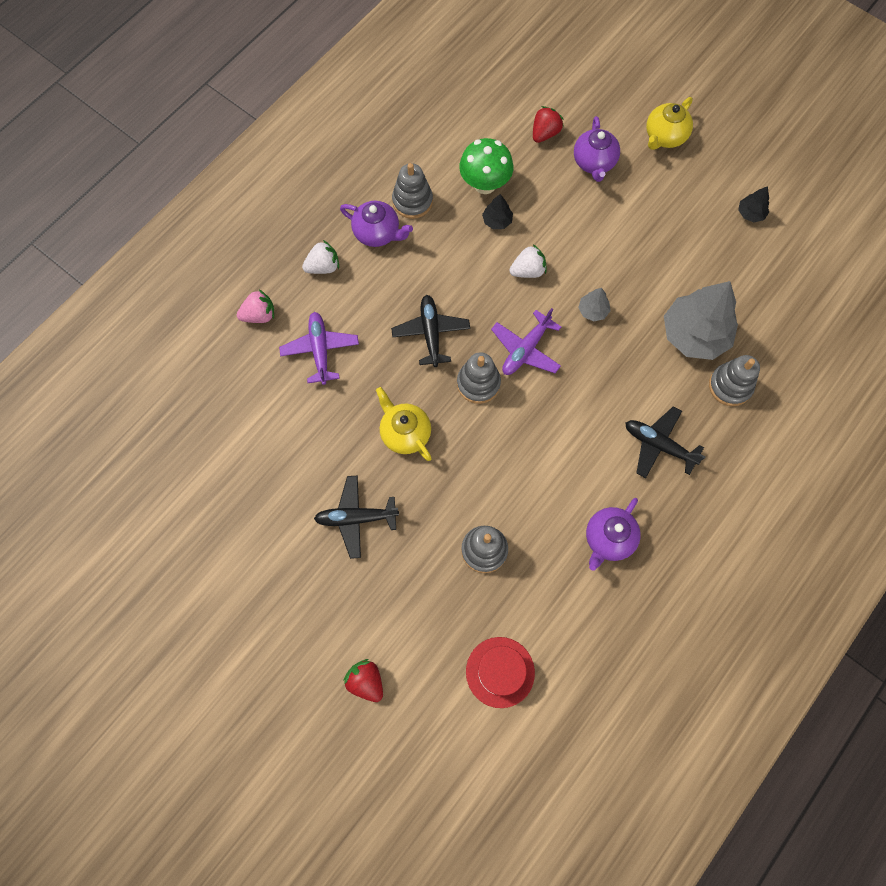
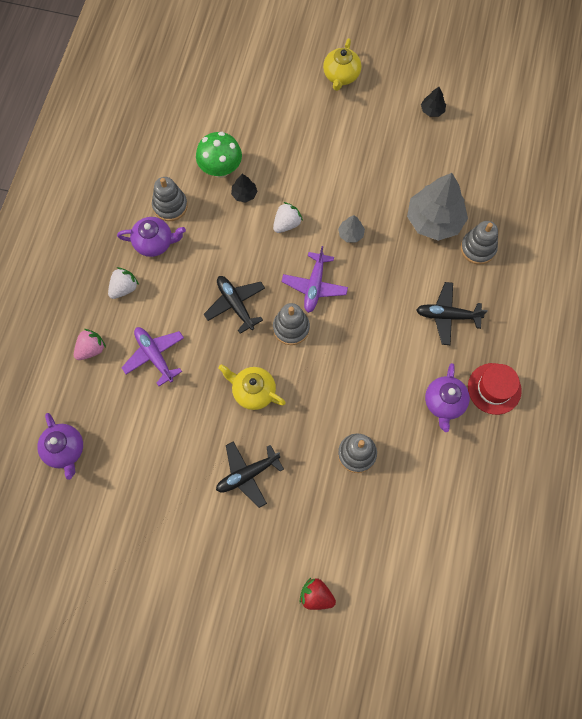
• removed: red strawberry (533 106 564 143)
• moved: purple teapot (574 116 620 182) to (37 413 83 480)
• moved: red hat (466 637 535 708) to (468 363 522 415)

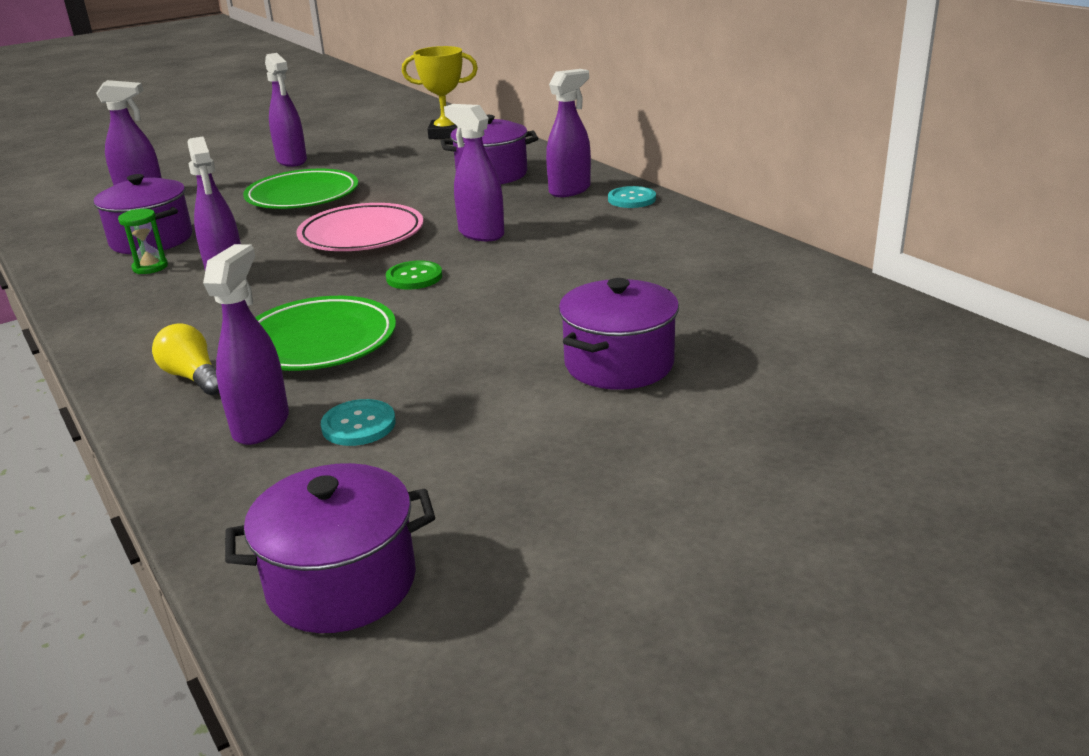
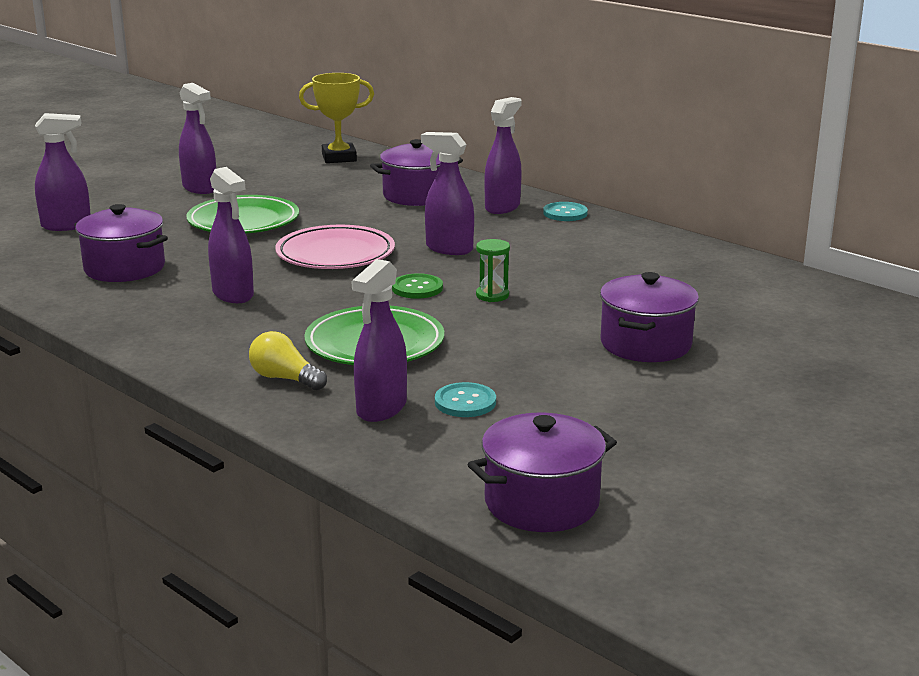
• moved: green hourglass (118 209 168 274) to (476 239 510 302)
• turned: purple spray bottle (203 244 289 445) = (351 259 407 422) 150 degrees counterclockwise

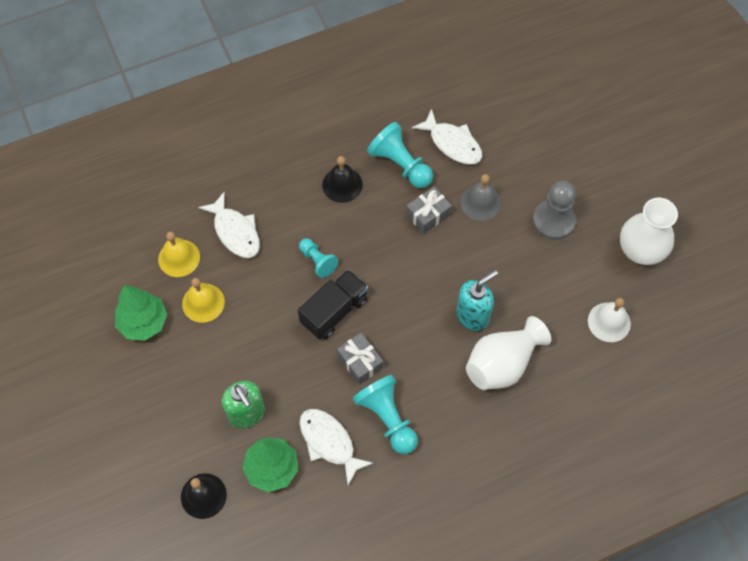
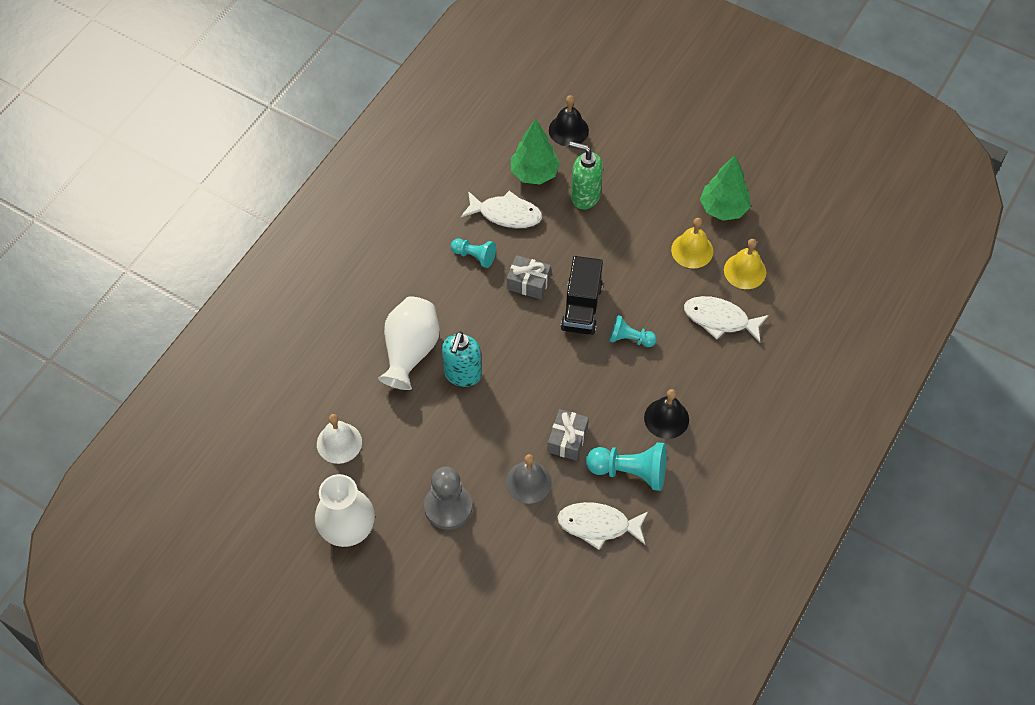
• resized: turquoise pawn (352 375 418 454) = (451 239 496 268) x0.61

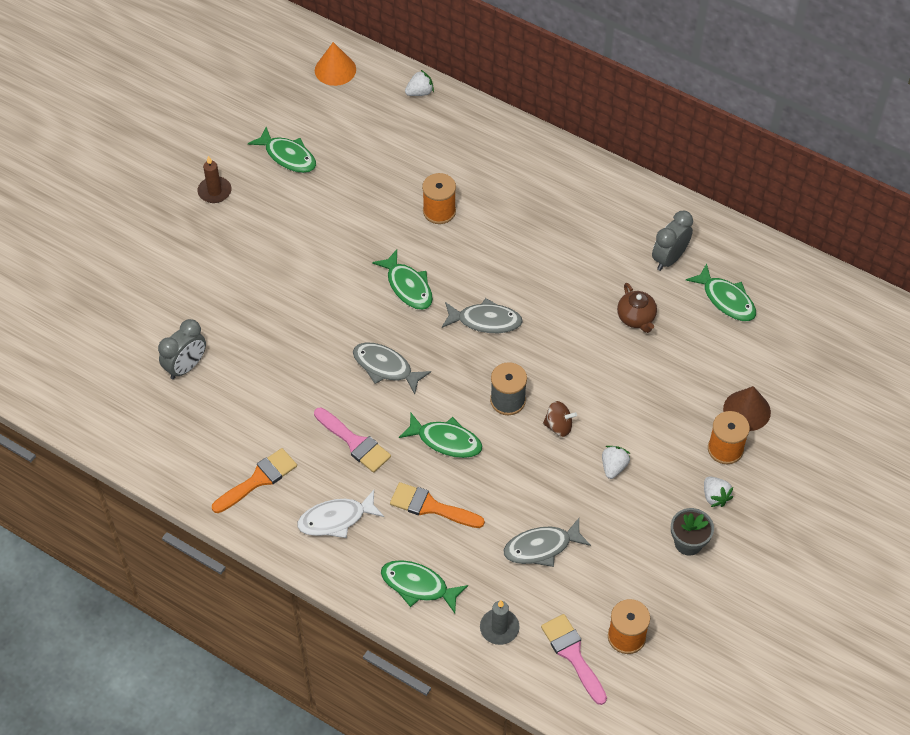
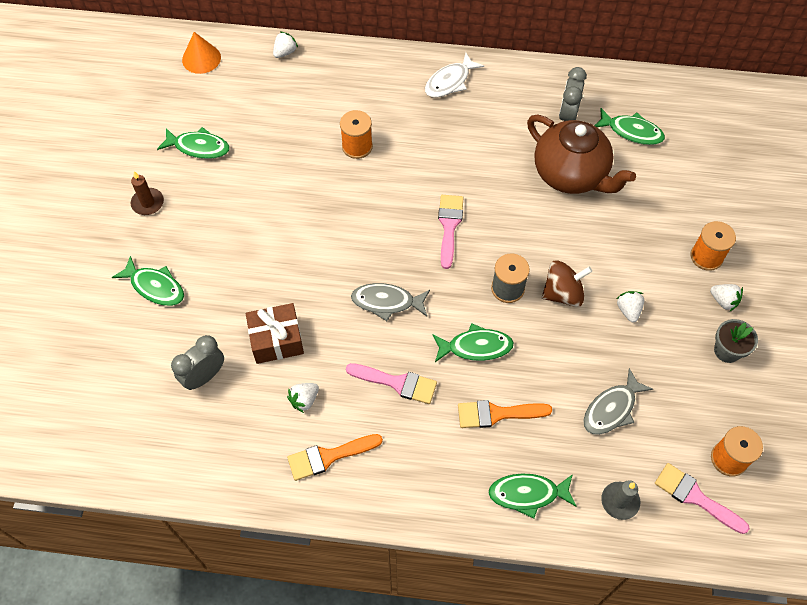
• moved: green fish (372 250 433 310) to (112 256 184 306)
• resized: brown teapot (617 283 657 333) = (527 115 636 194) x2.12
• replaced: grey fish (442 298 523 333) to pink brush (438 195 463 269)
• turned: grey clock (158 319 206 380) = (171 335 224 390) 150 degrees counterclockwise
• removed: brown cone (723 386 771 431)
• resized: brown spinning top (543 401 577 437) = (542 260 592 307) x1.51
• turned: orange brush (212 448 297 513) = (287 434 383 481) 135 degrees counterclockwise
• moved: white fish (297 490 384 538) to (425 52 484 98)
• added: brown gift (246 303 304 364)
• added: white strawberry (287 383 319 413)

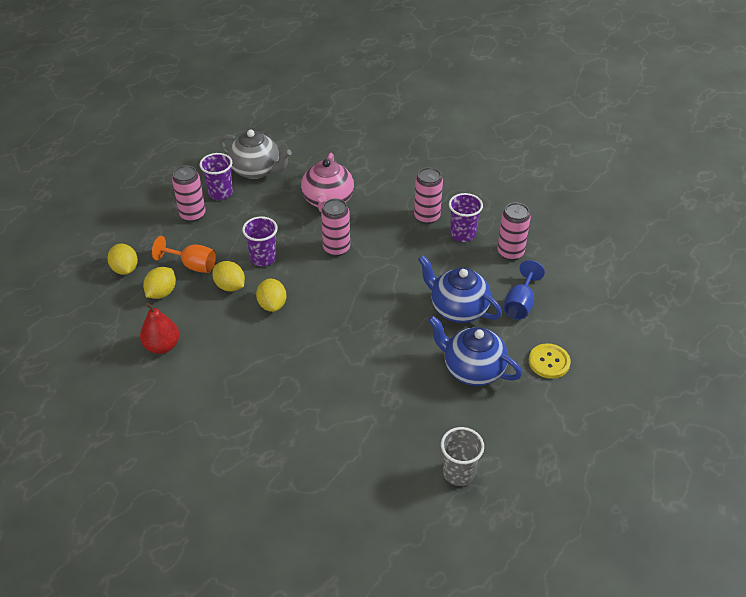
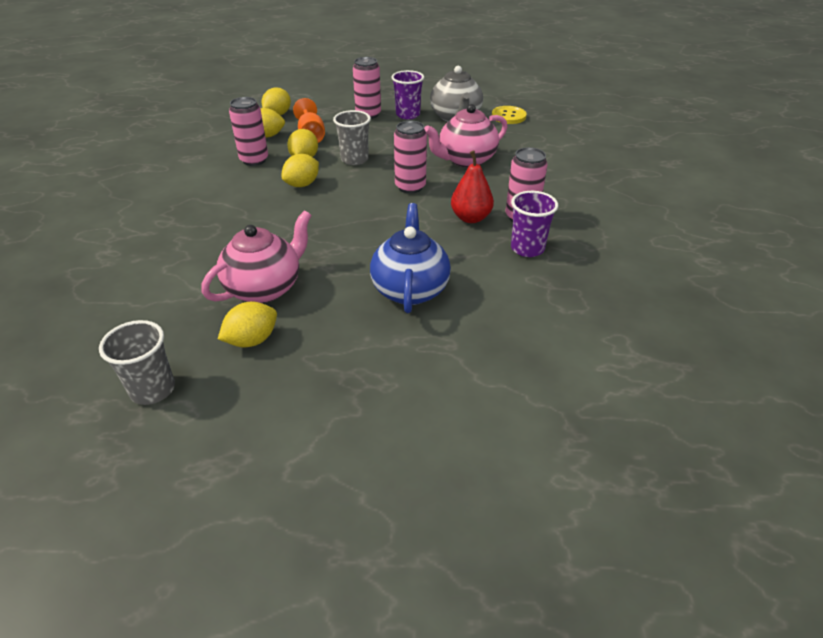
• moved: pink can (497 203 531 260) to (229 97 268 166)
• recoloured: purple cup (242 216 278 266) to grey cup (333 110 371 165)
• removed: blue goblet (503 260 545 320)
• moved: red pear (140 302 179 354) to (451 151 494 223)
• removed: blue teapot (428 316 522 386)
• moved: yellow button (529 343 571 379) to (492 106 527 124)
• added: pink teapot (201 210 312 303)
• added: yellow lemon (218 301 277 347)

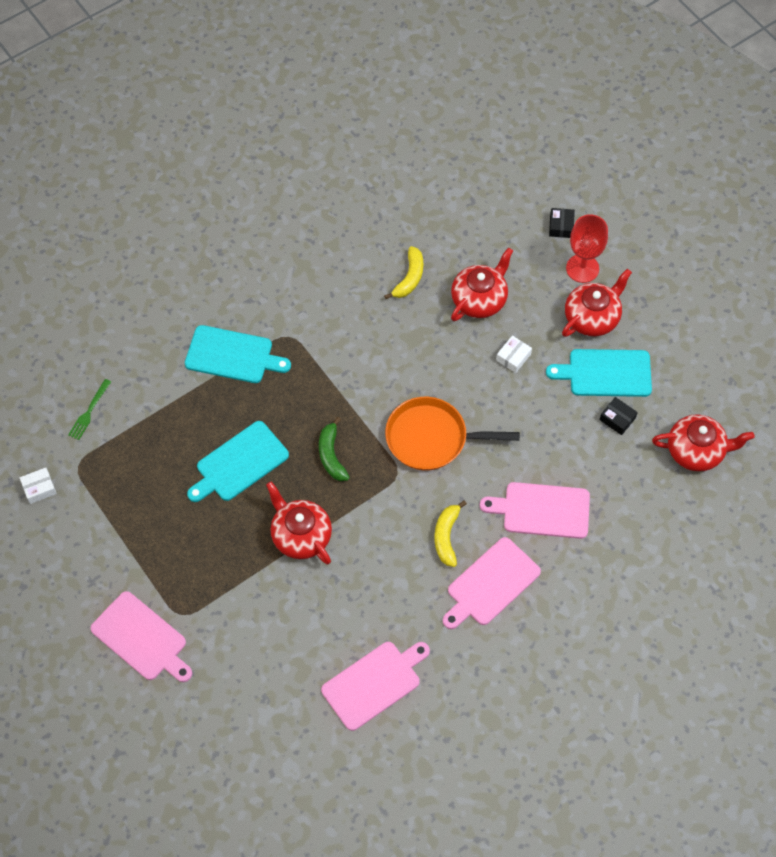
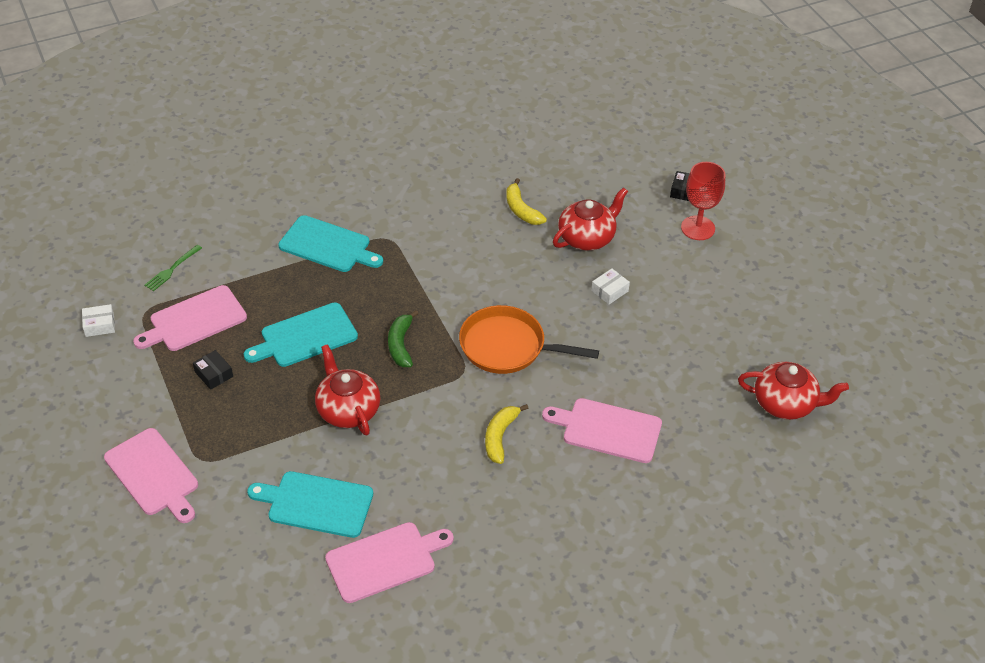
• turned: yellow banana (384 246 423 299) = (506 178 547 225) 120 degrees clockwise
• removed: red teapot (562 269 632 337)
• moved: turquoise cutting board (546 349 652 397) to (247 471 373 538)
• moved: black box (600 397 638 435) to (193 350 233 390)
• moved: pink cutting board (443 537 541 629) to (133 285 247 351)

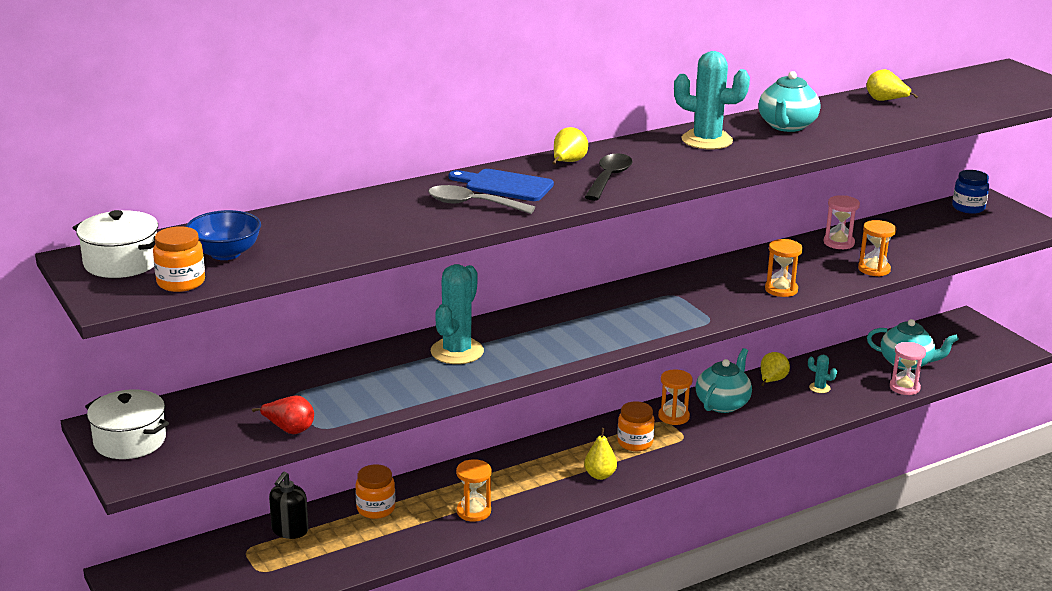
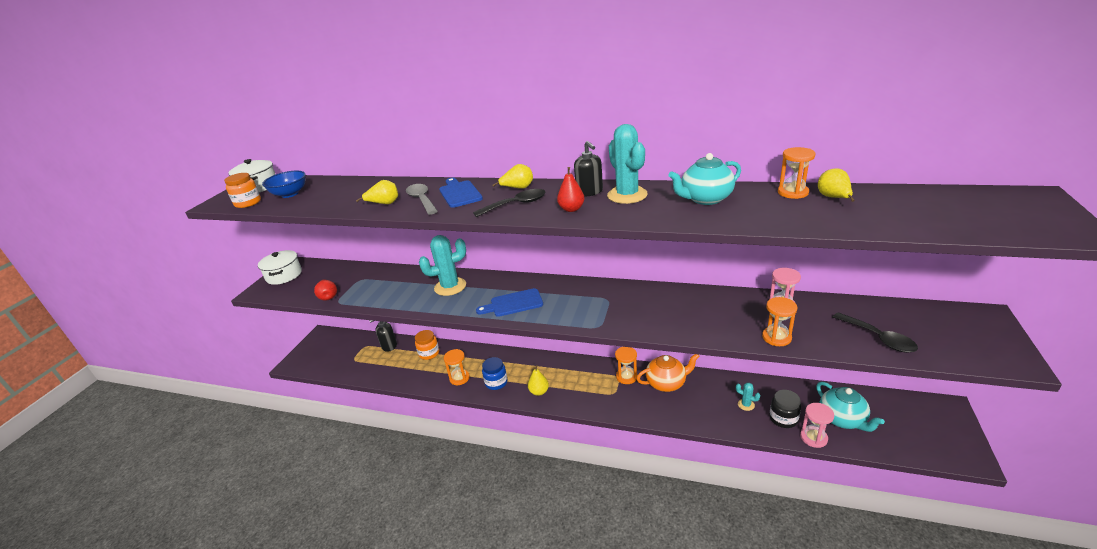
• moved: blue jar (952 170 989 214) to (482 357 507 390)
• moved: orange hourglass (765 239 803 297) to (778 147 816 199)
• recoloured: turquoise teapot (696 348 752 413) to orange teapot (637 354 700 392)
• moved: yellow pear (761 352 790 386) to (356 180 398 204)
• turned: turquoise cactus (808 355 837 393) = (736 383 760 411) 45 degrees counterclockwise
• removed: orange jar (617 401 655 451)
• added: black soap dispenser (574 141 603 196)
• added: red pear (557 167 584 212)
• added: blue cutting board (476 288 543 317)
• added: black spoon (833 312 918 353)
• added: black jar (770 390 801 428)

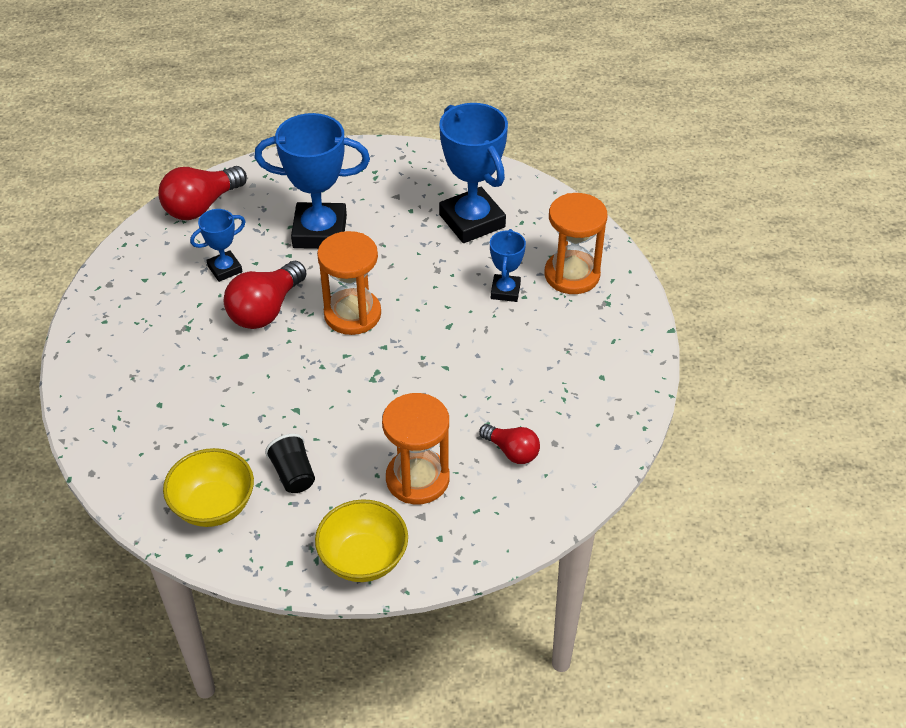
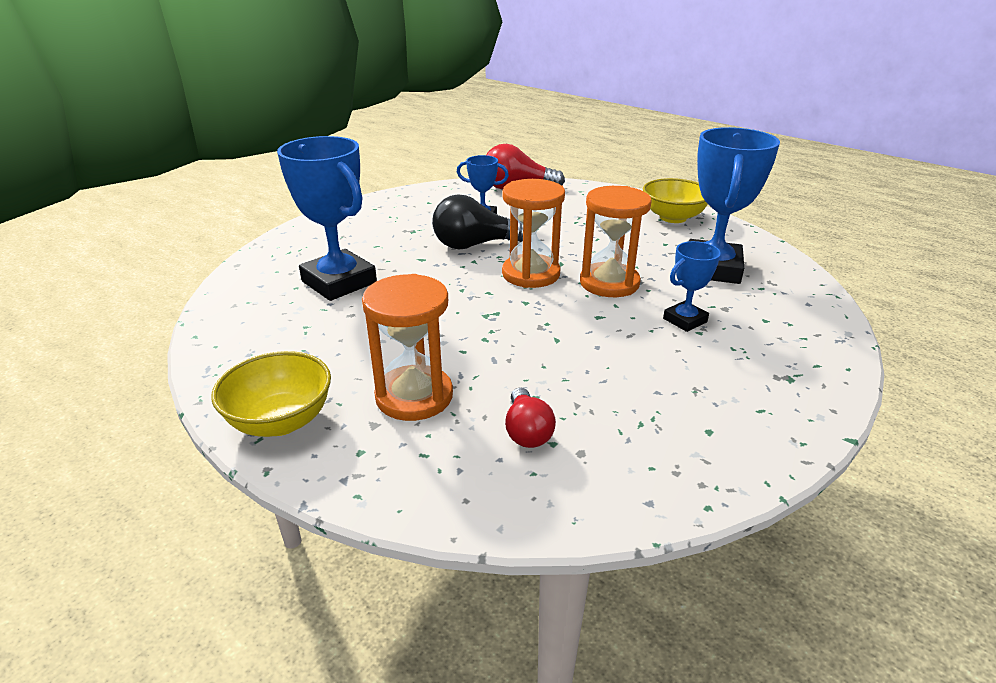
• moved: blue trophy (254 113 370 249) to (277 136 377 301)
• moved: orange hourglass (545 193 608 294) to (580 186 652 297)
• recoloured: red light bulb (224 261 307 329) to black light bulb (432 194 523 249)
• removed: black cup (265 434 315 493)
• moved: yellow bowl (163 448 254 527) to (643 178 708 223)

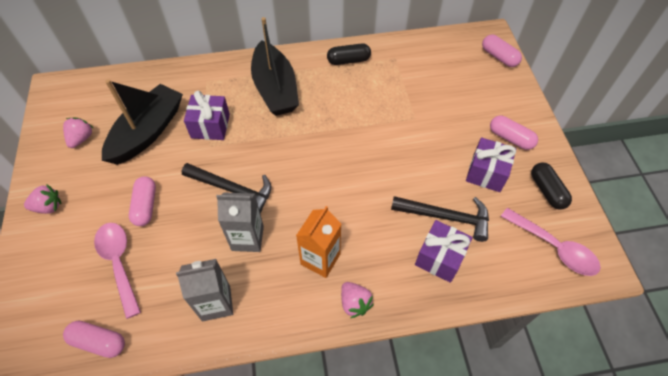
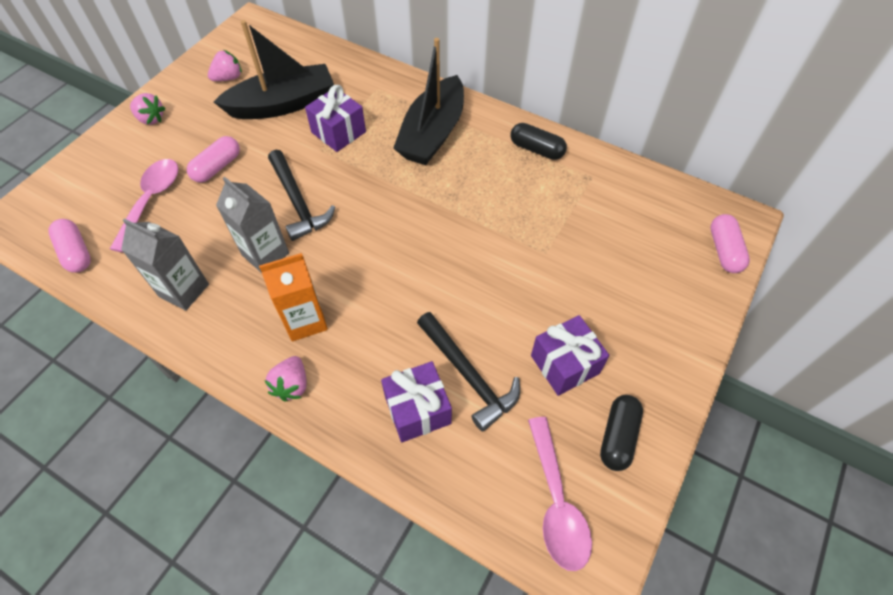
• removed: pink capsule (490 116 538 150)

